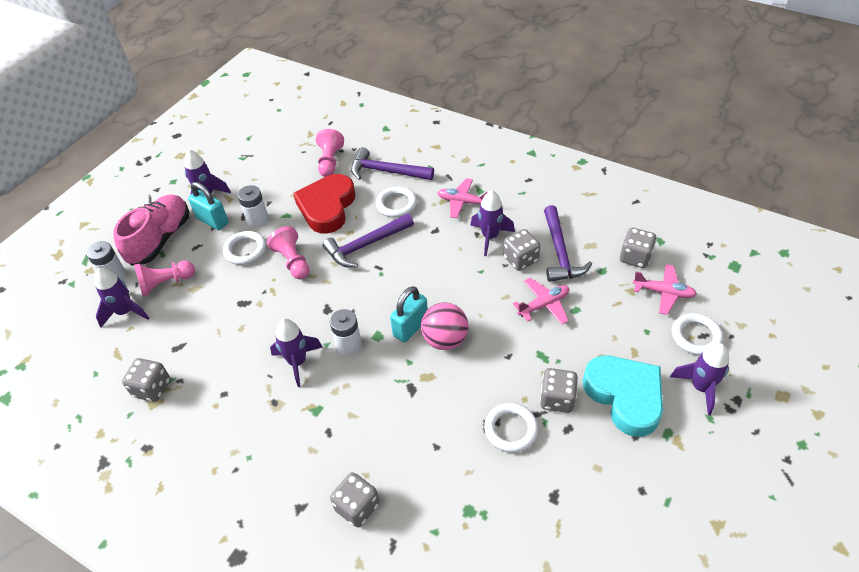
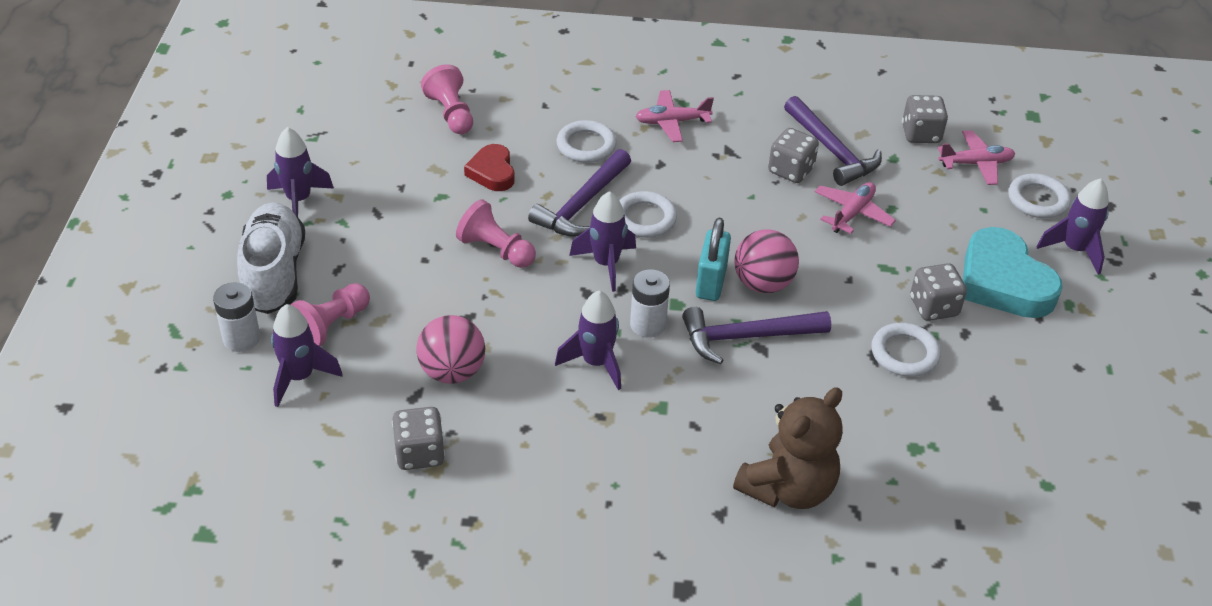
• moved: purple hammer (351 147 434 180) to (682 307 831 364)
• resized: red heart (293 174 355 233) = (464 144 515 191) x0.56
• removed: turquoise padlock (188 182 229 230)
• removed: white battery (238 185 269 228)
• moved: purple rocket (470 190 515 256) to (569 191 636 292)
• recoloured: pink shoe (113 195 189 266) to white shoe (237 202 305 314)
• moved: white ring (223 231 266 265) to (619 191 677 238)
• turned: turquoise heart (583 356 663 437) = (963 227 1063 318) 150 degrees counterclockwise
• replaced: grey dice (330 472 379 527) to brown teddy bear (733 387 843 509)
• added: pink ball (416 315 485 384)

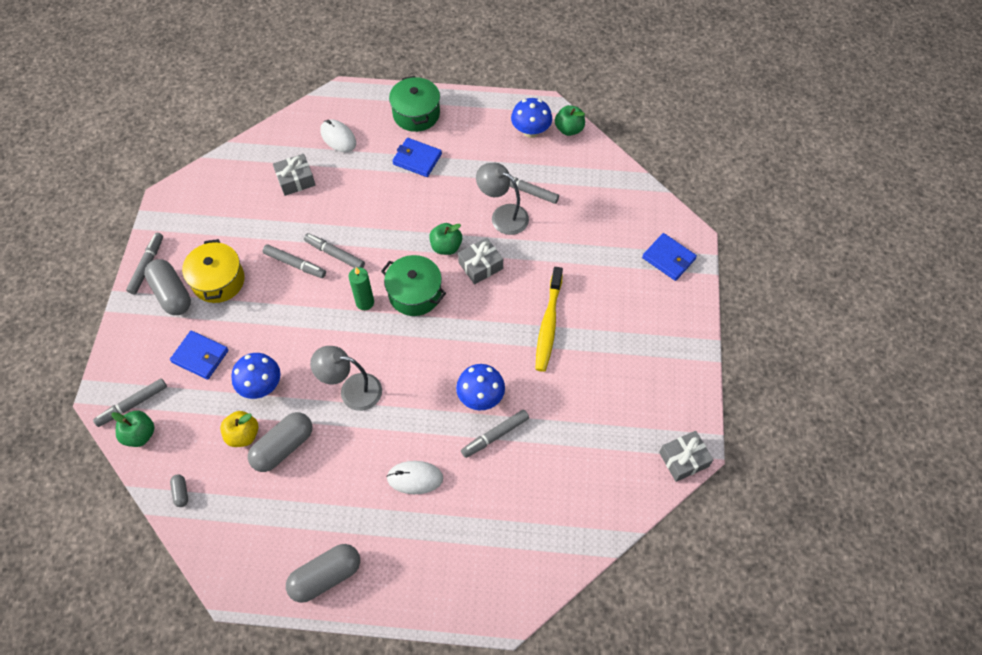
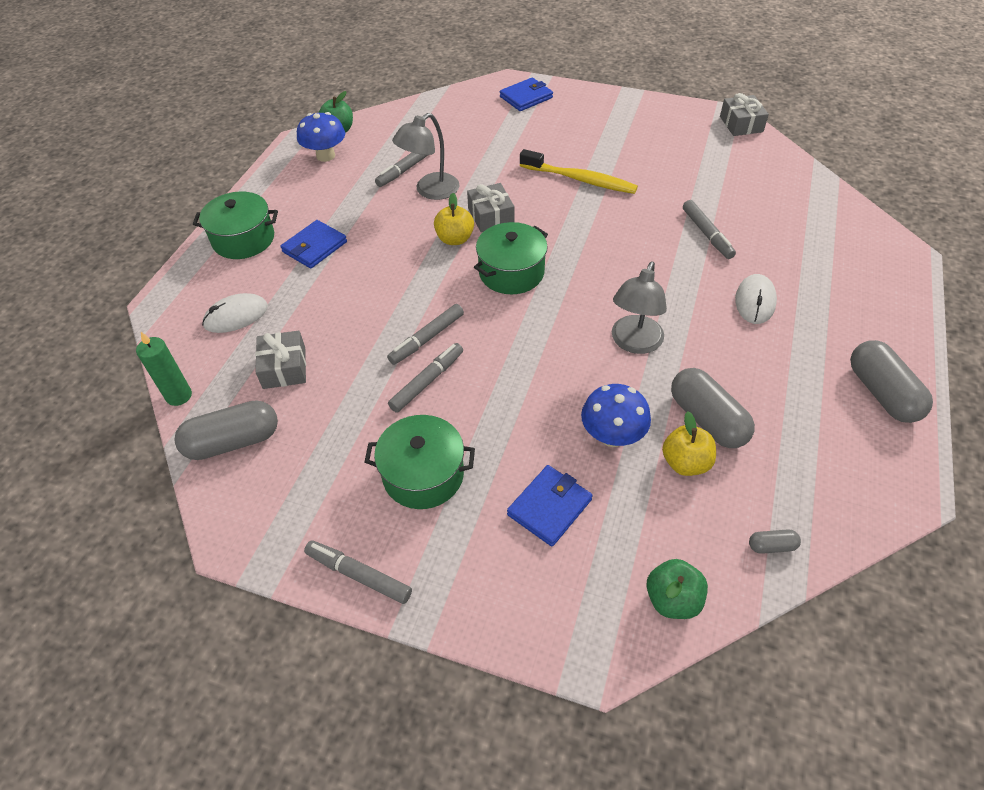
• recoloured: green apple (429 223 462 255) to yellow apple (434 193 474 245)
• recoloured: yellow pot (182 239 245 303) to green pot (364 415 475 509)
• moved: grey capsule (144 259 191 315) to (174 400 278 460)
• moved: green candle (348 267 374 310) to (136 332 192 406)
• removed: blue mushroom (456 364 505 410)
• removed: grey marker (93 378 167 427)

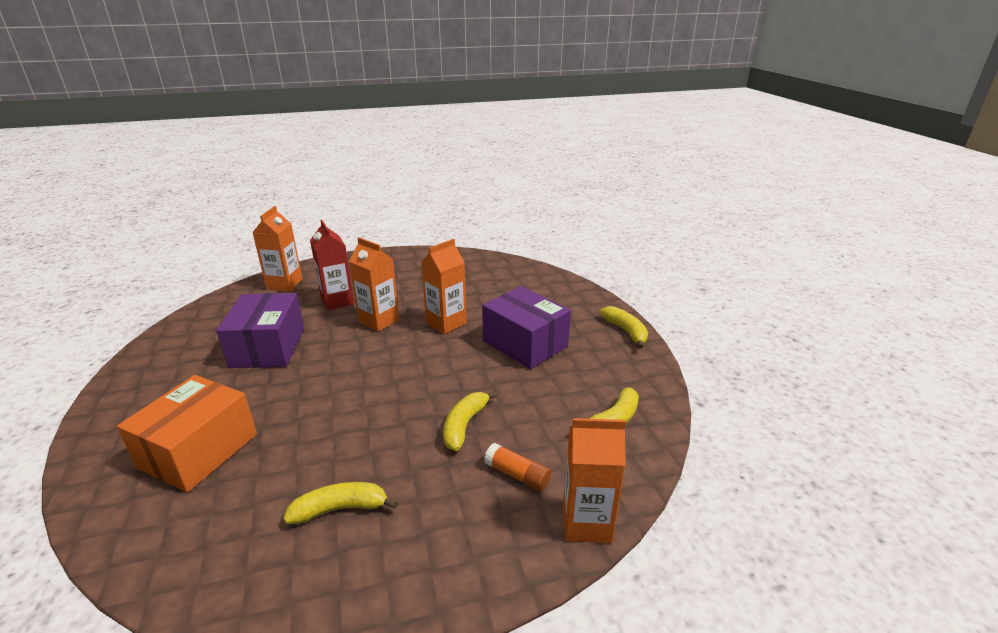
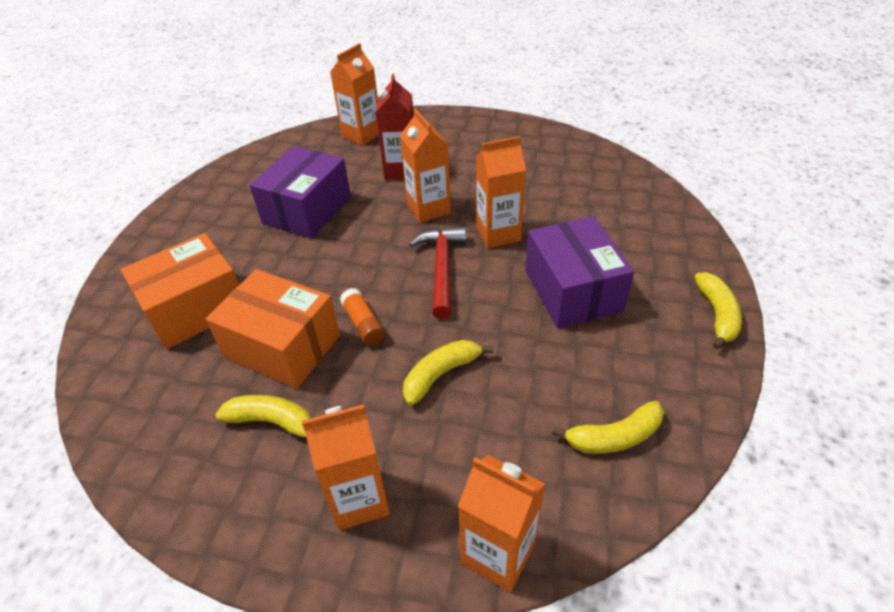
• moved: orange glue stick (484 443 551 491) to (340 288 385 346)
• added: red hammer (409 226 466 319)
• added: orange box (206 269 340 389)
• added: orange carton (302 404 390 530)

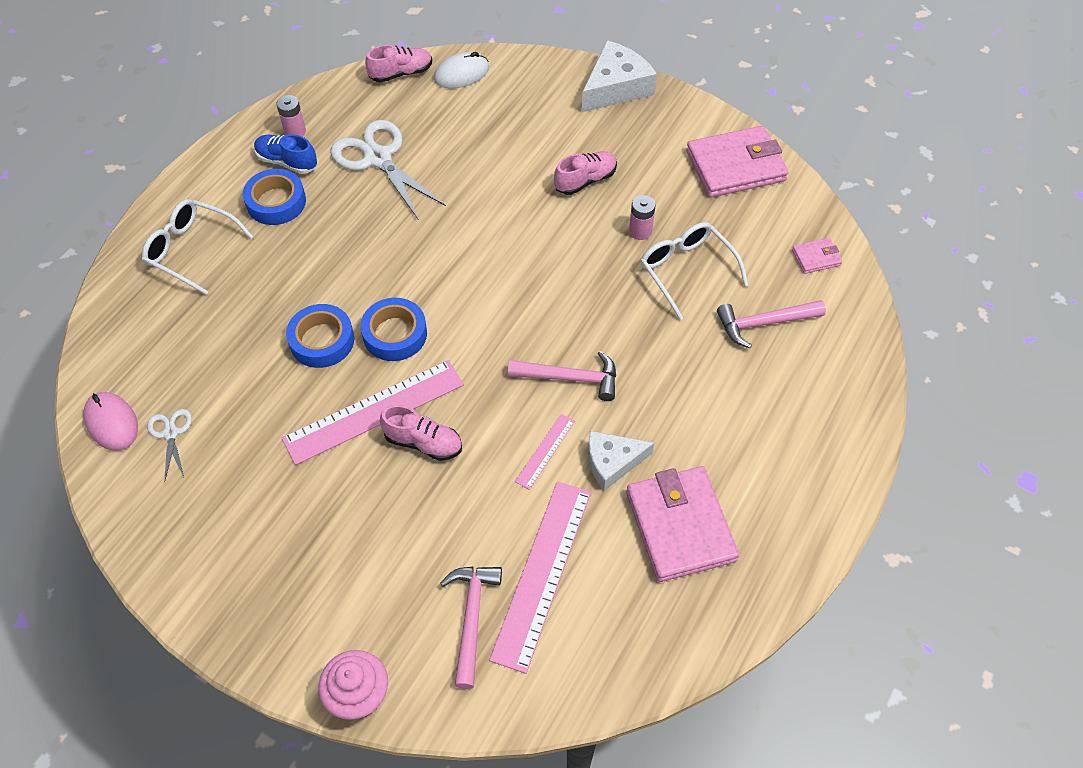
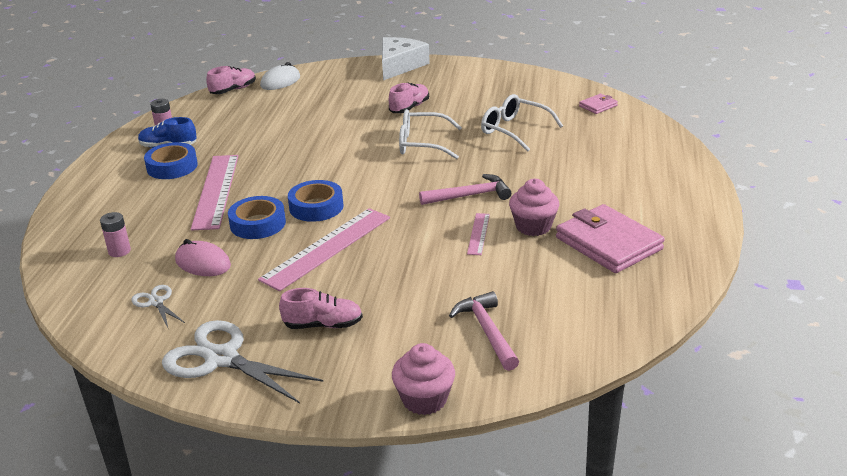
• moved: white scissors (330 120 446 220) to (162 320 323 403)
• removed: pink wallet (686 126 789 198)
• moved: pink battery (629 195 656 240) to (100 212 131 257)
• moved: white glasses (142 199 253 295) to (399 109 462 159)
• removed: pink hammer (717 300 826 348)
• moved: pink mouse (83 392 138 451) to (175 239 231 276)
• moved: pink shoe (380 405 462 461) to (279 288 363 329)
• replaced: white cheese (588 431 654 491) to pink cupcake (509 179 559 236)
• moved: pink ruler (489 481 591 674) to (191 155 238 230)

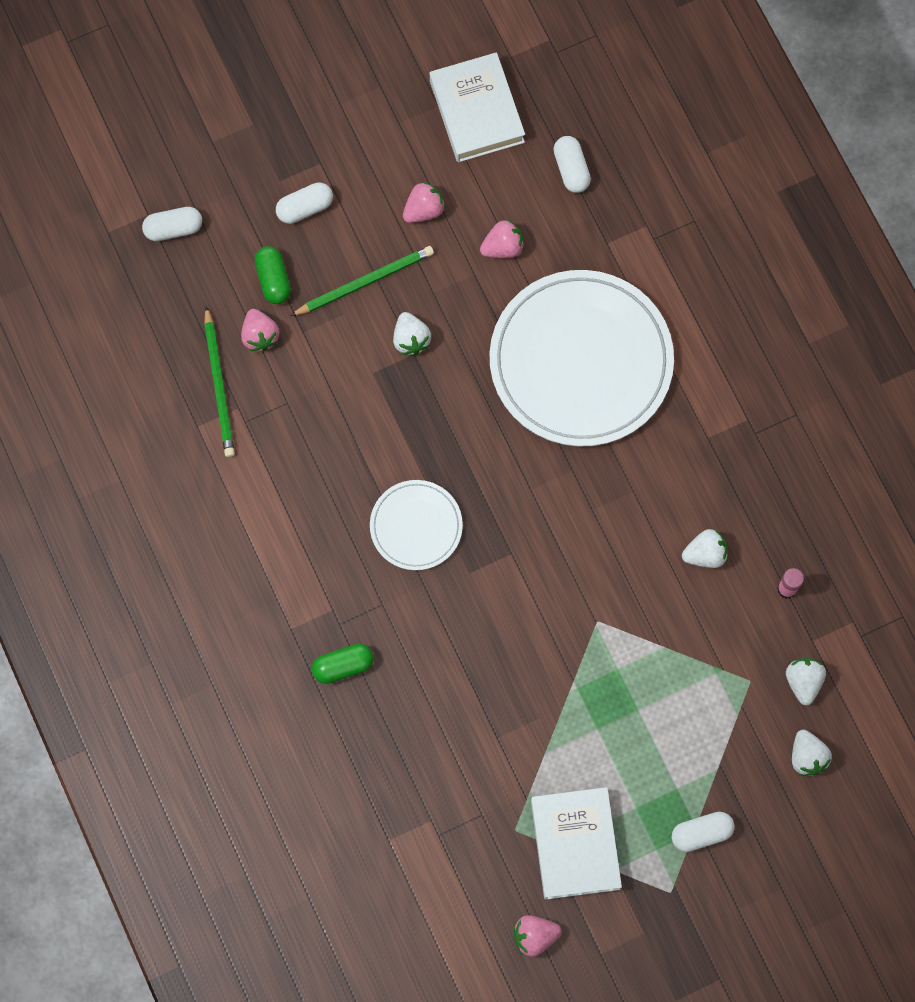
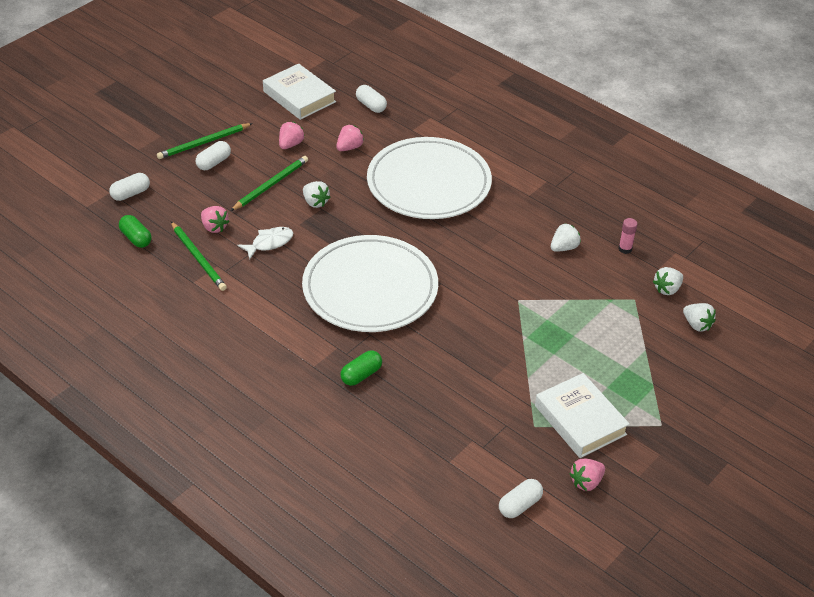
• moved: green capsule (254 246 291 304) to (119 215 152 248)
• resized: white plate (370 480 463 570) = (302 235 438 332) x2.02
• turned: white strawberry (786 658 826 705) = (653 267 683 295) 105 degrees counterclockwise
• moved: white capsule (672 812 735 852) to (499 479 543 518)
• added: green pencil (157 123 253 159)
• added: white fish (237 227 293 260)

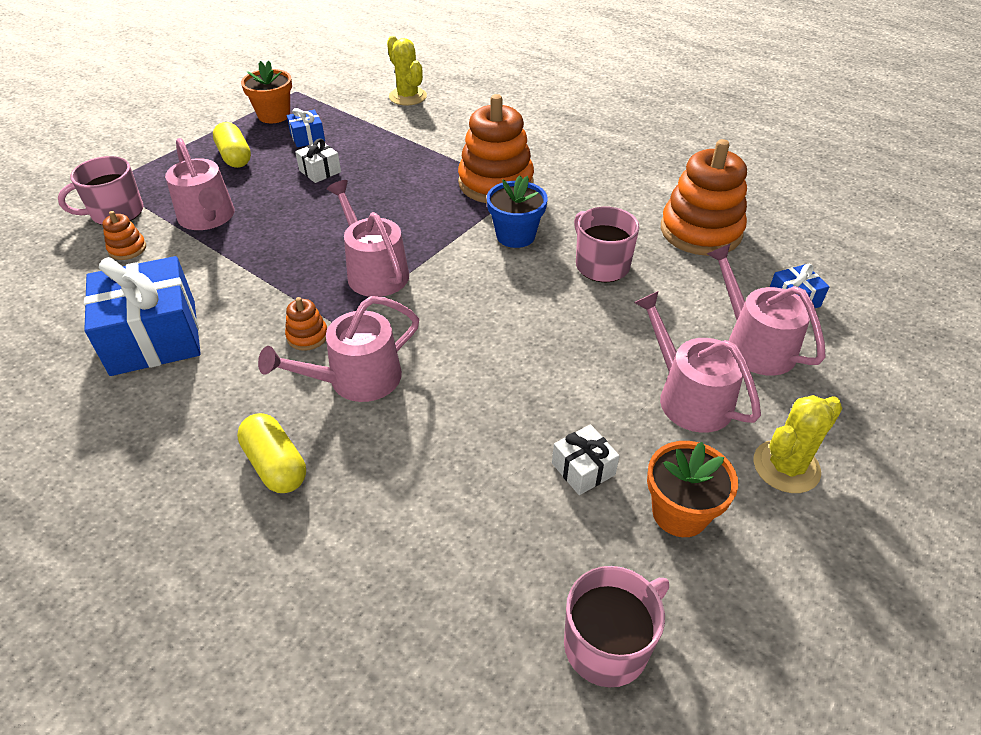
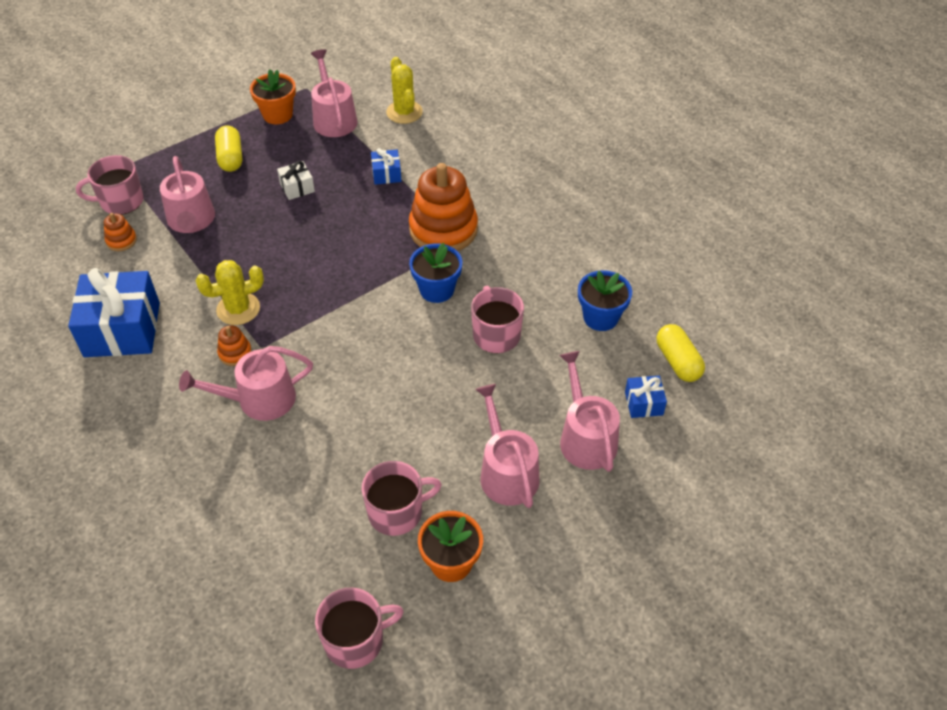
• moved: blue gift (287 108 325 147) to (371 148 401 185)
• replaced: orange stacking toy (661 139 747 256) to blue flower pot (578 270 632 331)
• moved: pink watering can (327 180 409 297) to (311 49 357 137)
• moved: yellow cactus (753 395 842 493) to (195 260 264 325)
• moved: yellow capsule (237 413 306 493) to (657 324 705 382)
• replaced: white gift (552 424 620 495) to pink mug (362 461 442 536)

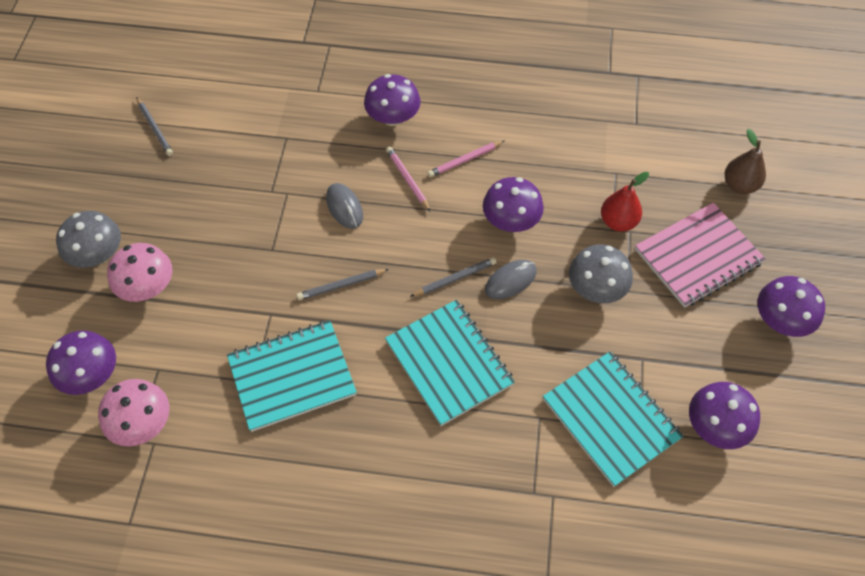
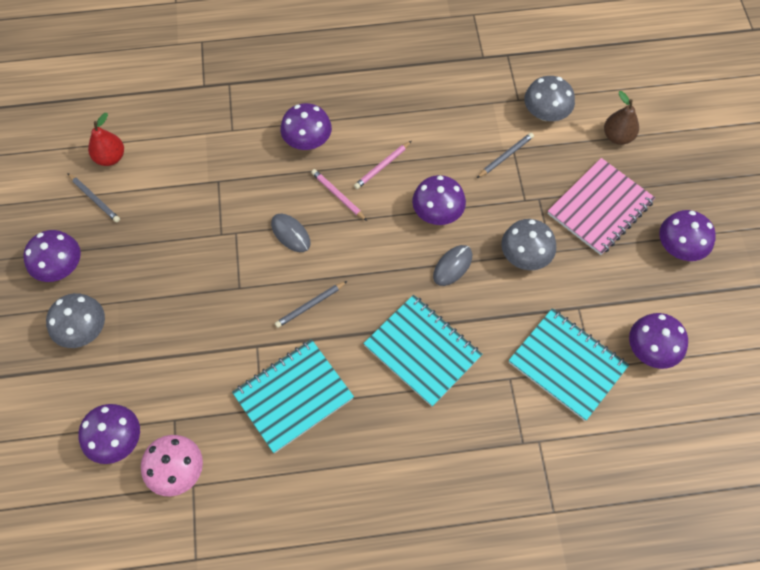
• moved: red pear (601 172 649 232) to (88 113 124 166)
• removed: pink mushroom (107 243 172 302)
• moved: grey pencil (410 257 496 297) to (477 133 534 178)
• added: grey mushroom (524 76 575 121)
• added: purple mushroom (23 230 81 282)

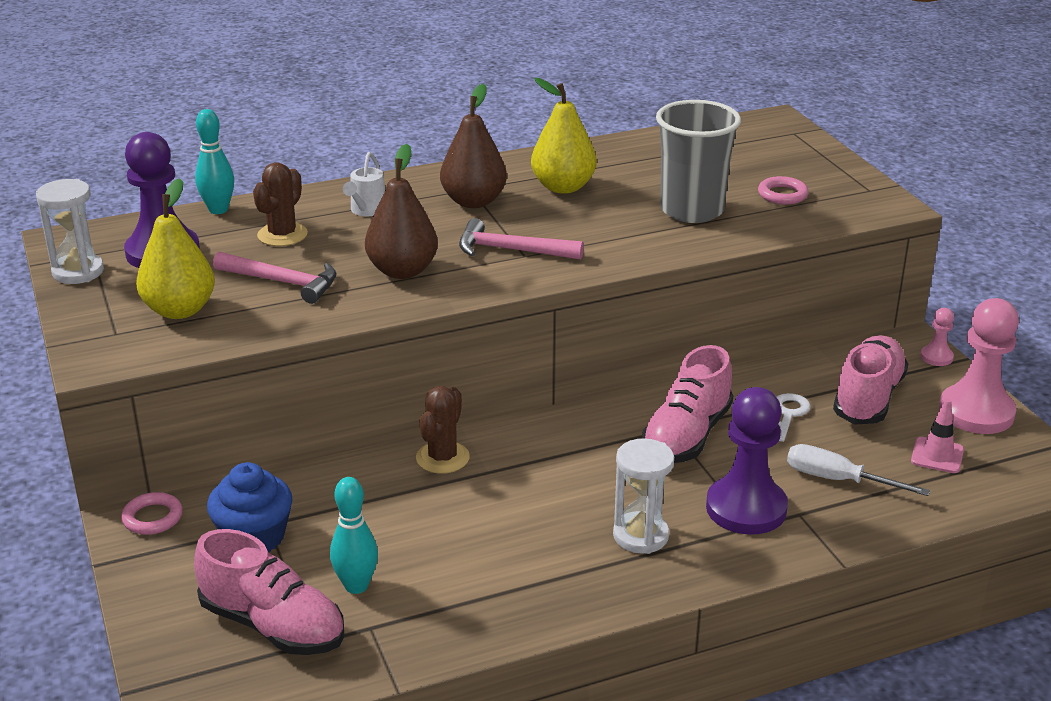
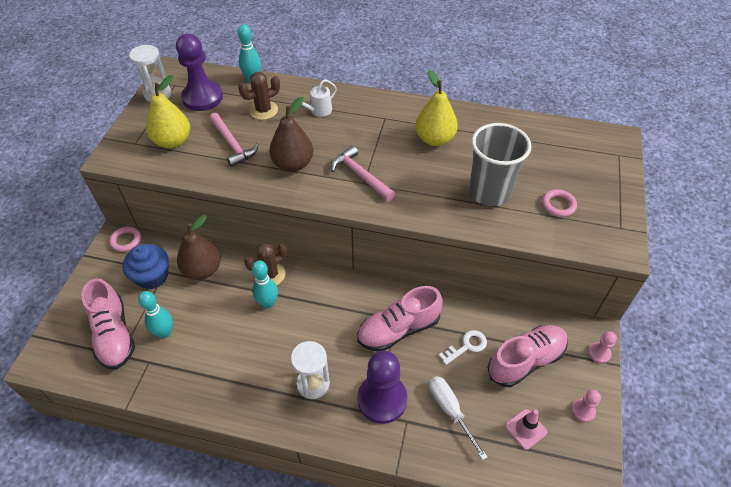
• moved: brown pear (440 84 507 208) to (177 215 221 280)
• resized: pink pawn (939 298 1019 434) = (571 390 601 422) x0.46
• added: turquoise bowling pin (252 260 278 309)

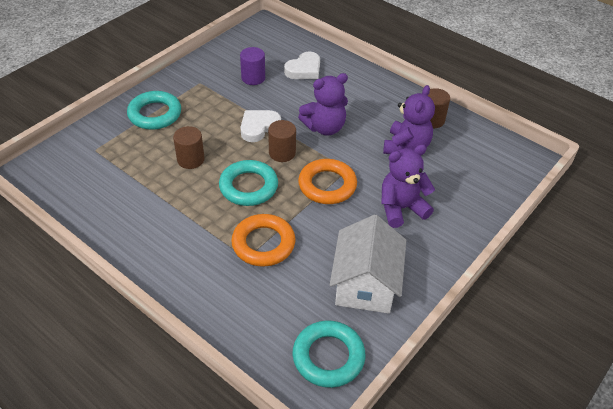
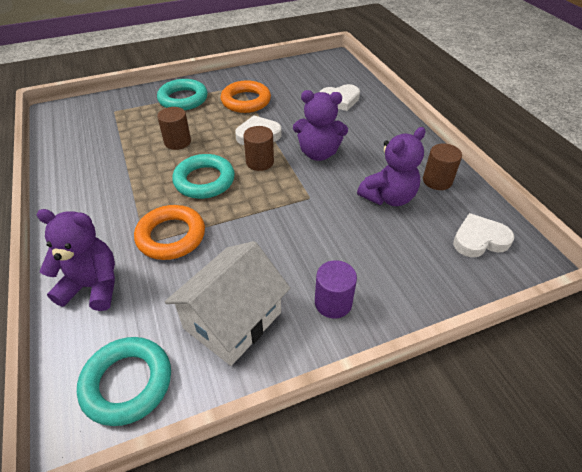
• moved: purple cylinder (240 47 265 85) to (315 260 357 319)
• moved: purple teddy bear (381 144 435 228) to (37 209 115 311)
• moved: orange ring (298 159 357 204) to (221 80 271 113)
• added: white heart (453 213 514 257)

